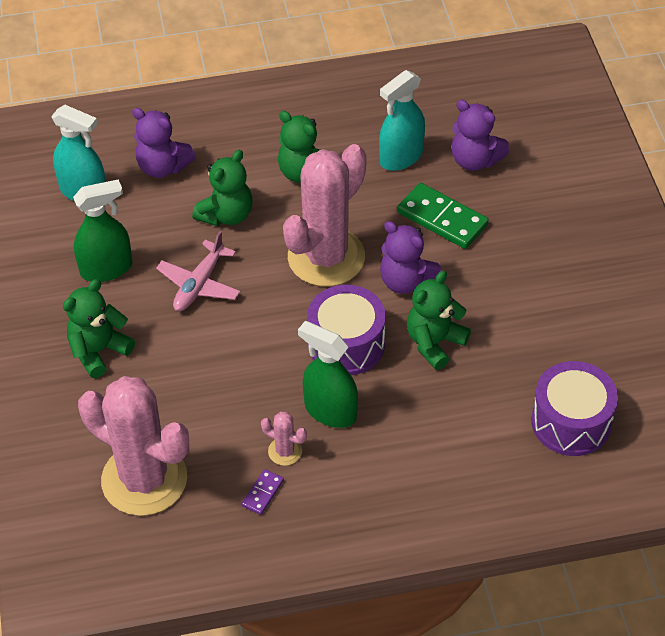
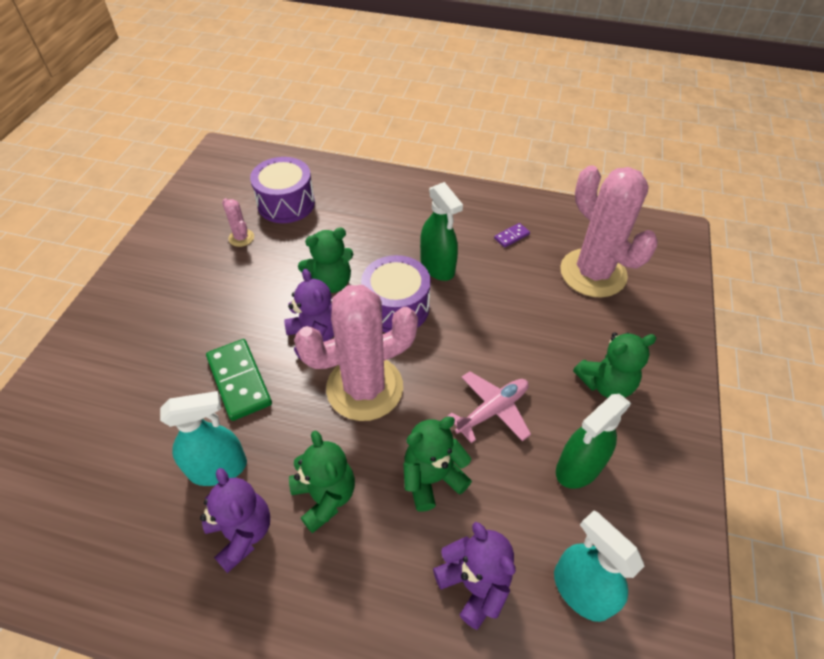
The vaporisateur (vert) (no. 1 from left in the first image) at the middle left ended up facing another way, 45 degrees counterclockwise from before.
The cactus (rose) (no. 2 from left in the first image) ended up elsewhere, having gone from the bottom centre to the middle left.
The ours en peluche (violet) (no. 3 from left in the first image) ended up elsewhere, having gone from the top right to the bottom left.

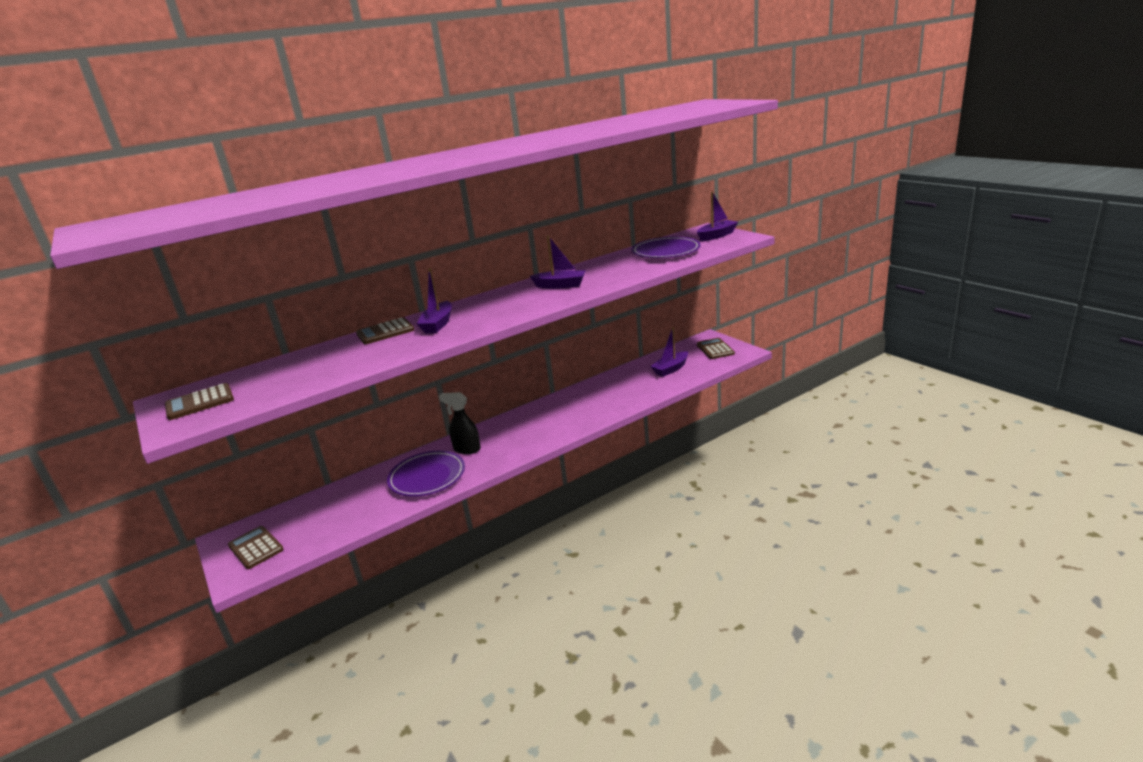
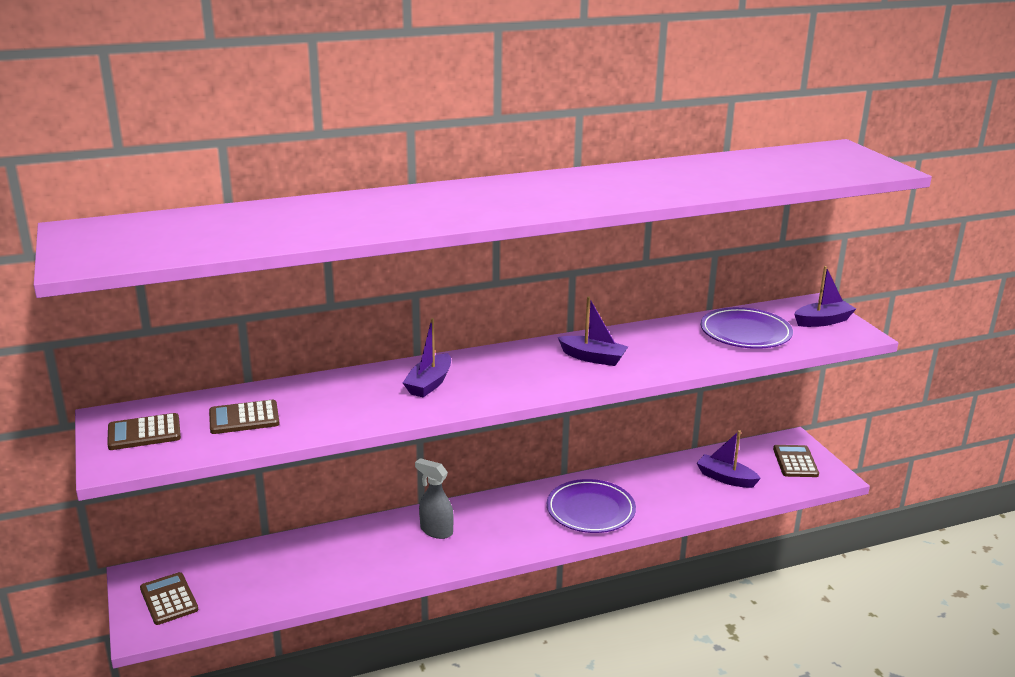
The calculatrice (marron) (no. 3 from left) ended up elsewhere, having gone from the centre to the middle left.
The assiette (violet) (no. 1 from left) ended up elsewhere, having gone from the centre to the bottom centre.
What was the vaporisateur (noir) at the centre turned into the vaporisateur (gris) at the bottom centre.
The bateau (violet) (no. 3 from left) at the centre ended up facing another way, 60 degrees clockwise from before.

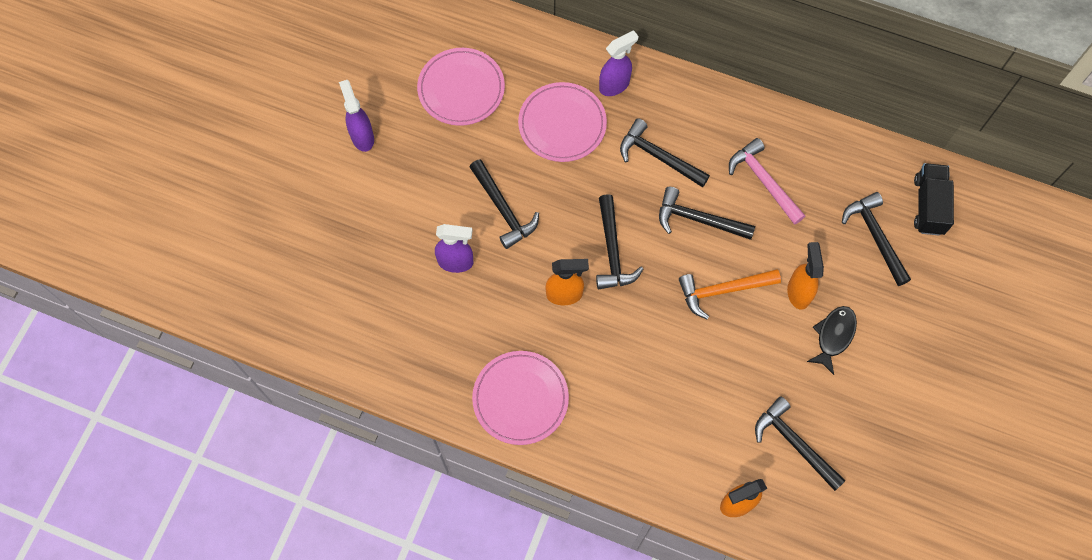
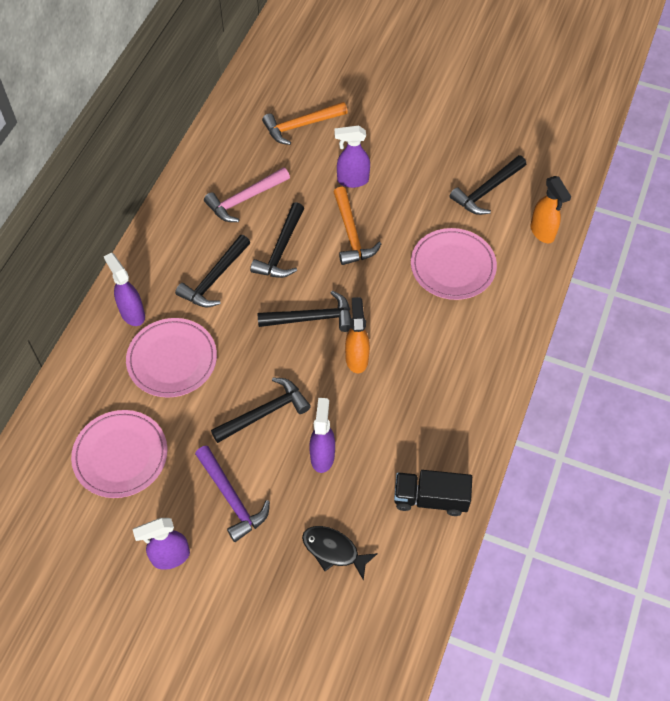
The assiette (rose) (no. 2 from left in the first image) ended up elsewhere, having gone from the bottom centre to the middle right.
What was the vaporisateur (orange) (no. 3 from left) at the middle right turned into the vaporisateur (violet) (no. 4 from left) at the top centre.
The poisson (noir) ended up elsewhere, having gone from the middle right to the bottom centre.
What was the marteau (noir) (no. 6 from left) at the middle right turned into the marteau (orange) (no. 1 from left) at the top centre.
The camion (noir) ended up elsewhere, having gone from the middle right to the bottom centre.
The second view gained the marteau (violet) at the bottom centre.

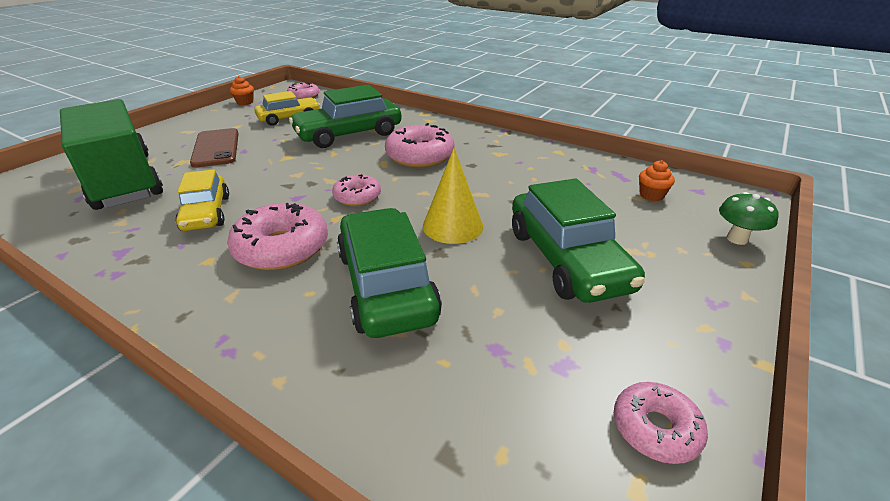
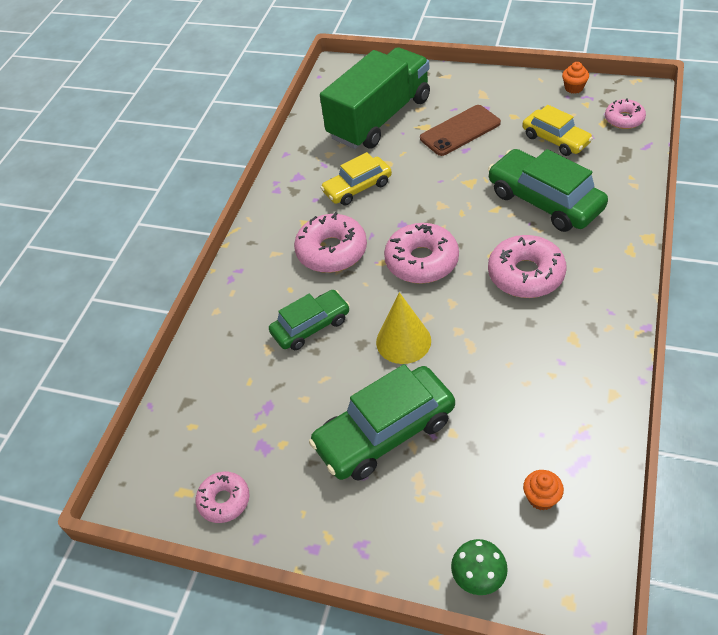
The size of the beignet (rose) (no. 3 from left) at the centre changed by a factor of 1.68.
The size of the voiture (vert) (no. 2 from left in the first image) at the centre changed by a factor of 0.62.

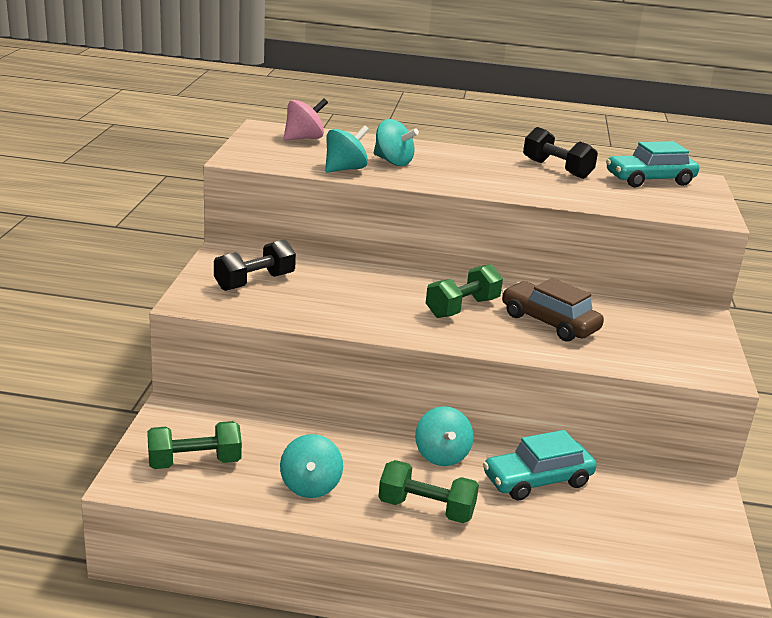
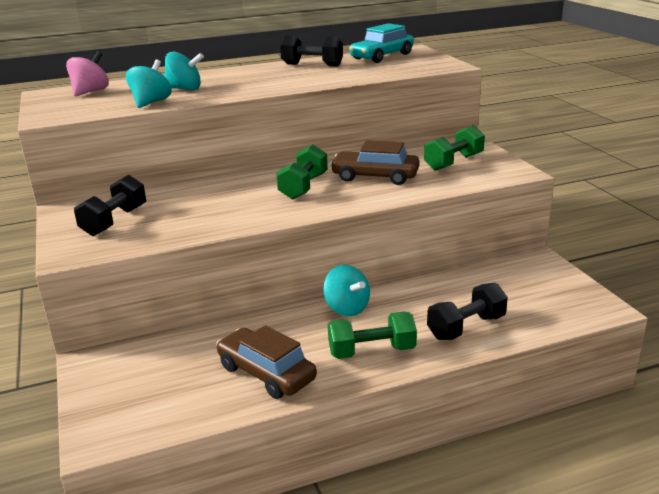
The haltère (vert) (no. 1 from left in the first image) ended up elsewhere, having gone from the bottom left to the top right.
Where the toupie (turquoise) (no. 1 from left) stood at the bottom centre, the voiture (marron) (no. 1 from left) came to stand at the bottom centre.
The second view lost the voiture (turquoise) (no. 1 from left) at the bottom right.
The second view gained the haltère (noir) (no. 3 from left) at the middle right.

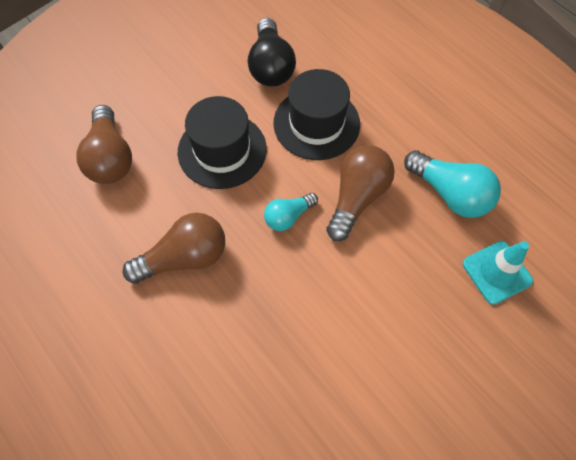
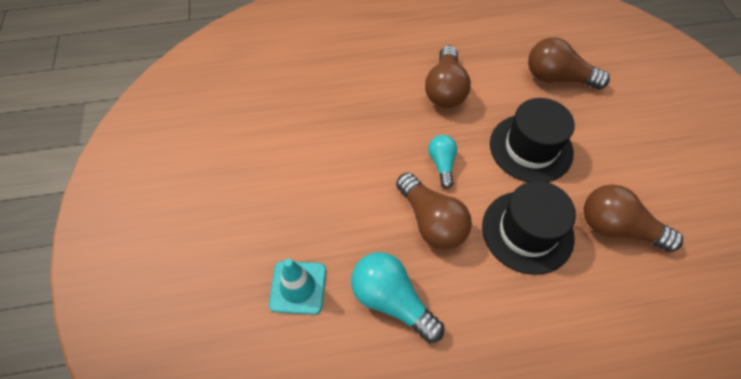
What was the ampoule (noir) at the top centre turned into the ampoule (marron) (no. 4 from left) at the middle right.
The ampoule (turquoise) (no. 2 from left in the first image) at the middle right ended up facing another way, 60 degrees clockwise from before.

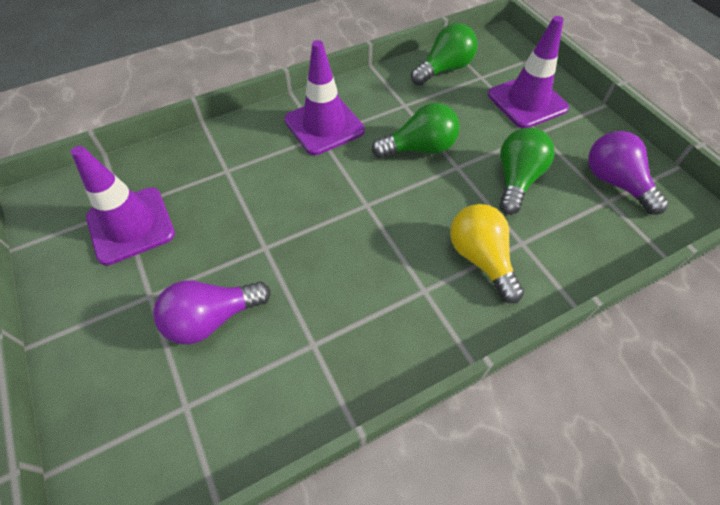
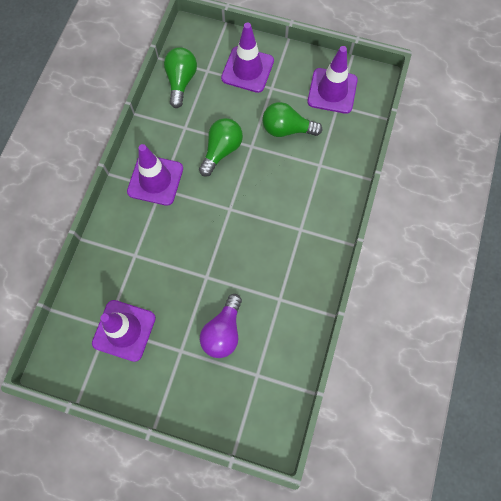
The second view lost the ampoule (jaune) at the middle right.
The ampoule (vert) (no. 3 from left) at the middle right ended up facing another way, 60 degrees counterclockwise from before.
Where the ampoule (violet) (no. 2 from left) stood at the middle right, the cône de chantier (violet) (no. 4 from left) came to stand at the top centre.

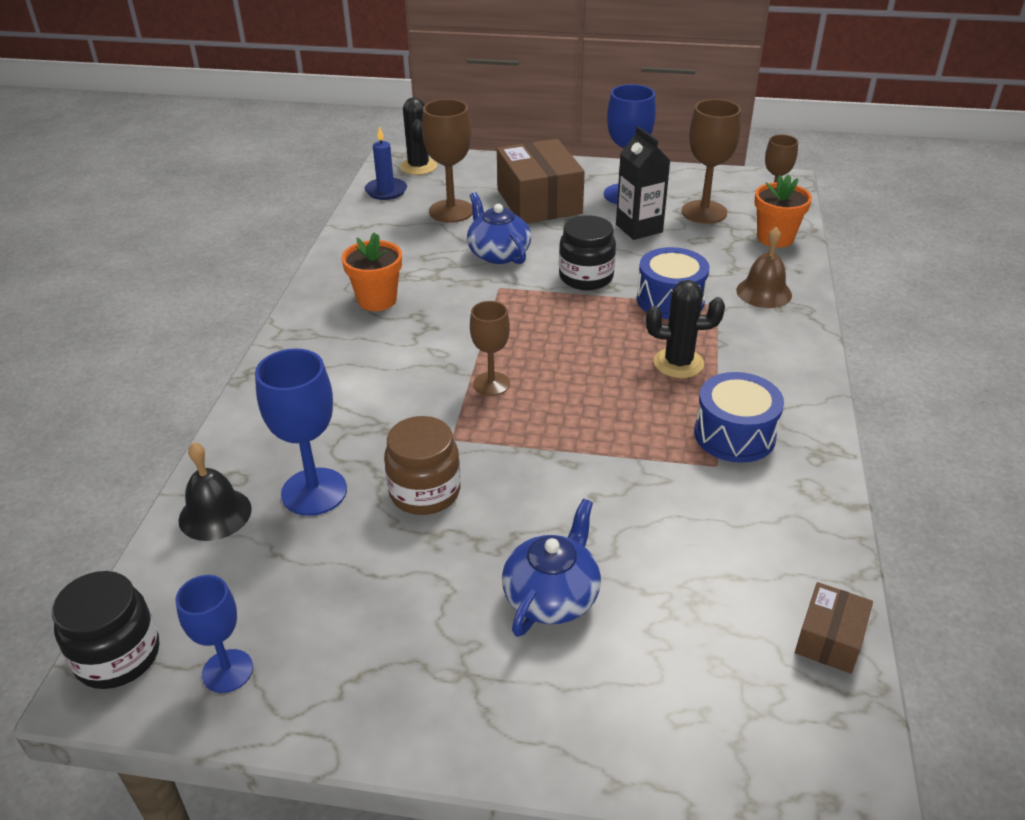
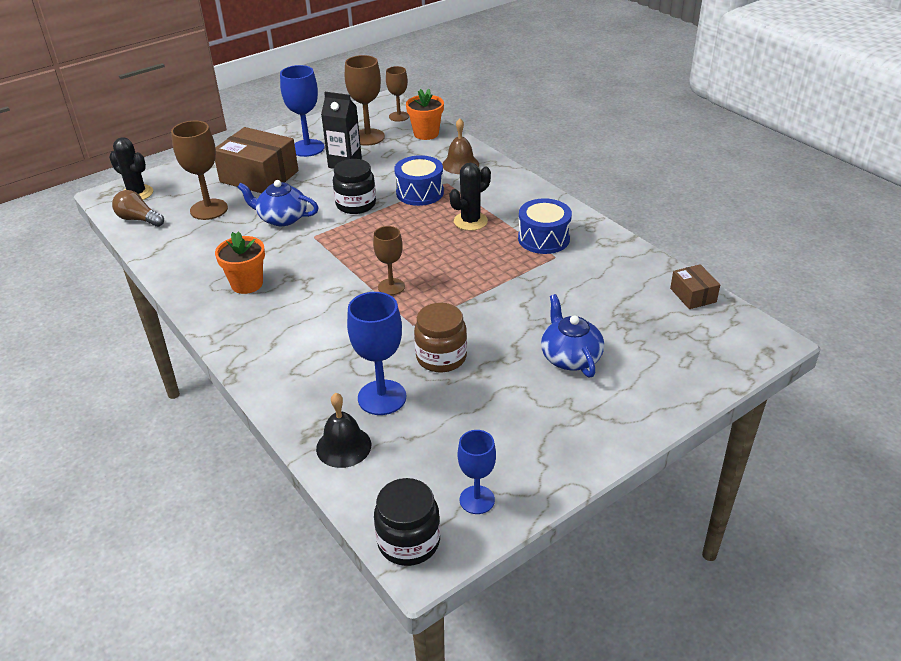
Where the bougie (bleu) stood at the top centre, the ampoule (marron) came to stand at the top left.

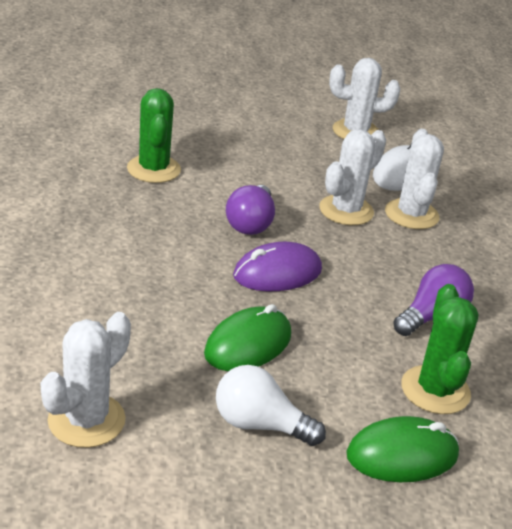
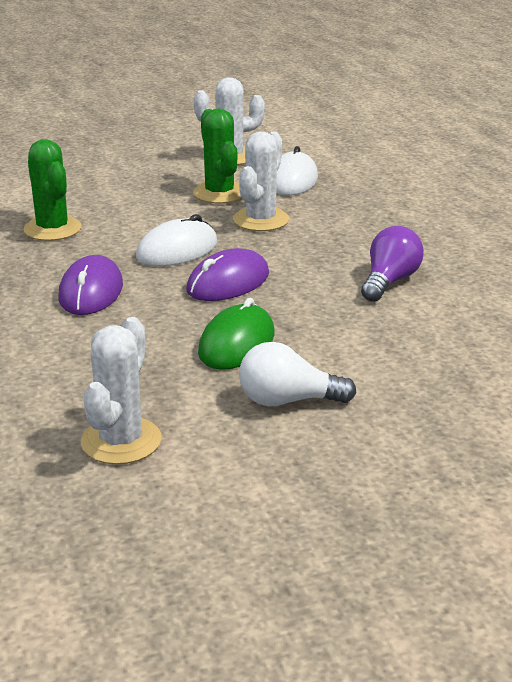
Where the ampoule (violet) (no. 1 from left) stood at the centre, the souris (blanc) (no. 1 from left) came to stand at the centre.
The second view lost the souris (vert) (no. 2 from left) at the bottom right.
The second view lost the cactus (blanc) (no. 4 from left) at the middle right.
The cactus (vert) (no. 2 from left) ended up elsewhere, having gone from the middle right to the top centre.
The second view gained the souris (violet) (no. 1 from left) at the middle left.

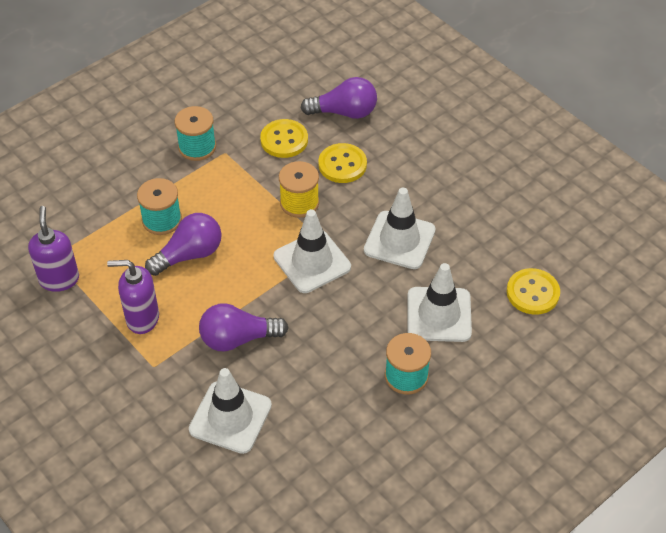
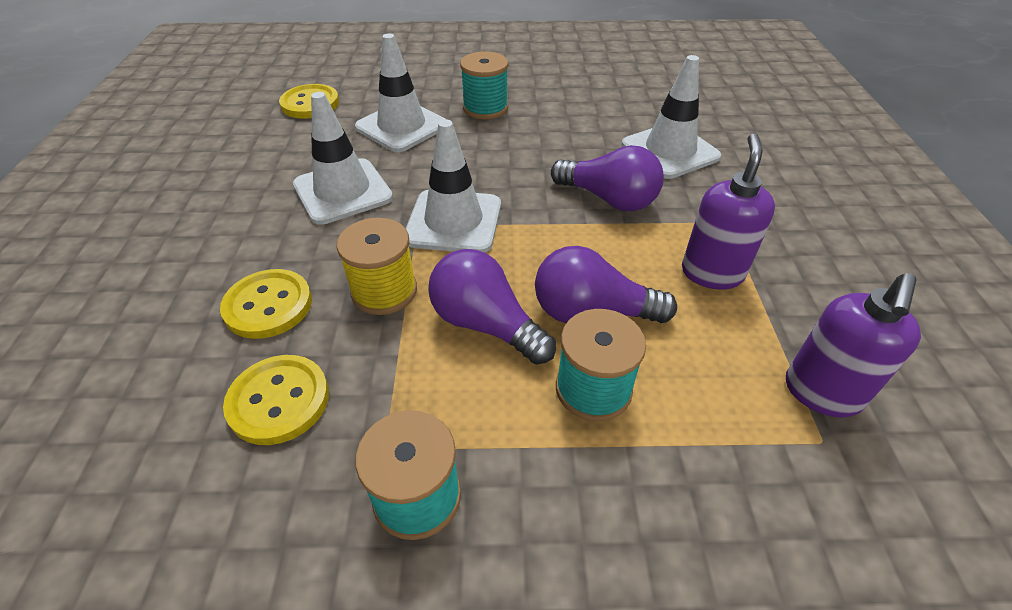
The distributeur de savon (violet) (no. 2 from left in the first image) at the middle left ended up facing another way, 120 degrees counterclockwise from before.
The ampoule (violet) (no. 3 from left in the first image) ended up elsewhere, having gone from the top centre to the centre.

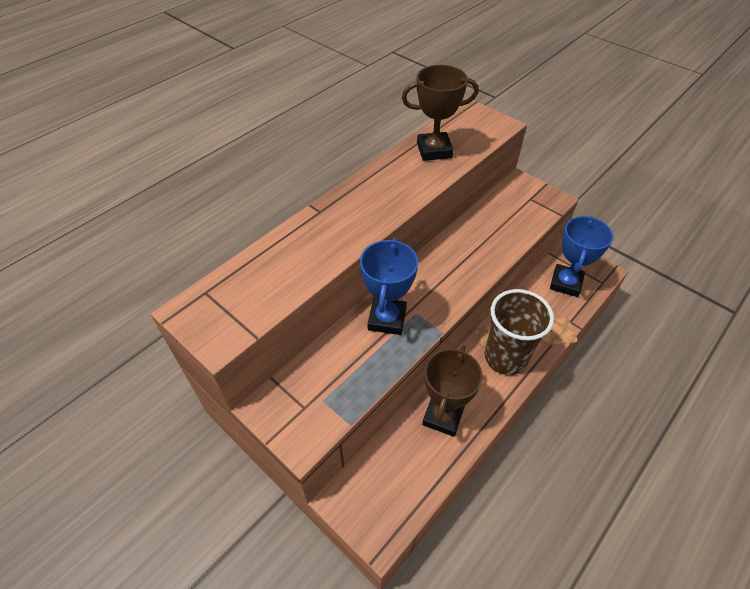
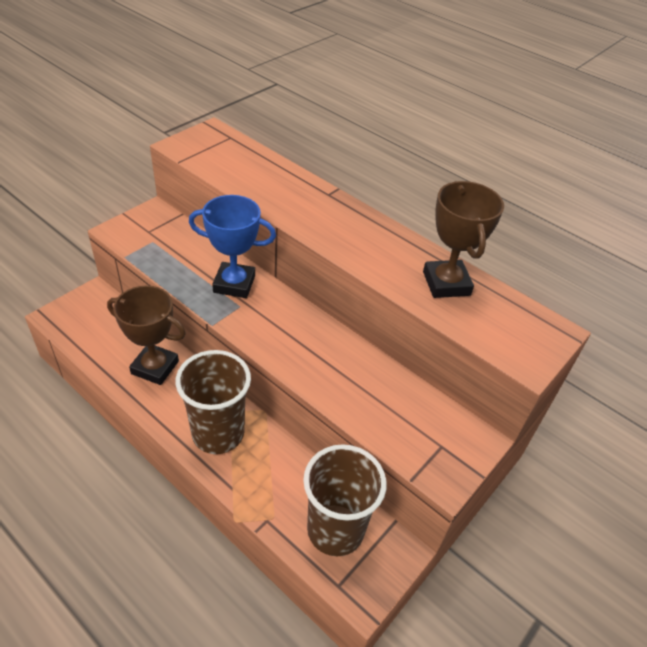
Where the trophée (bleu) (no. 2 from left) stood at the middle right, the gobelet (marron) (no. 2 from left) came to stand at the bottom centre.

